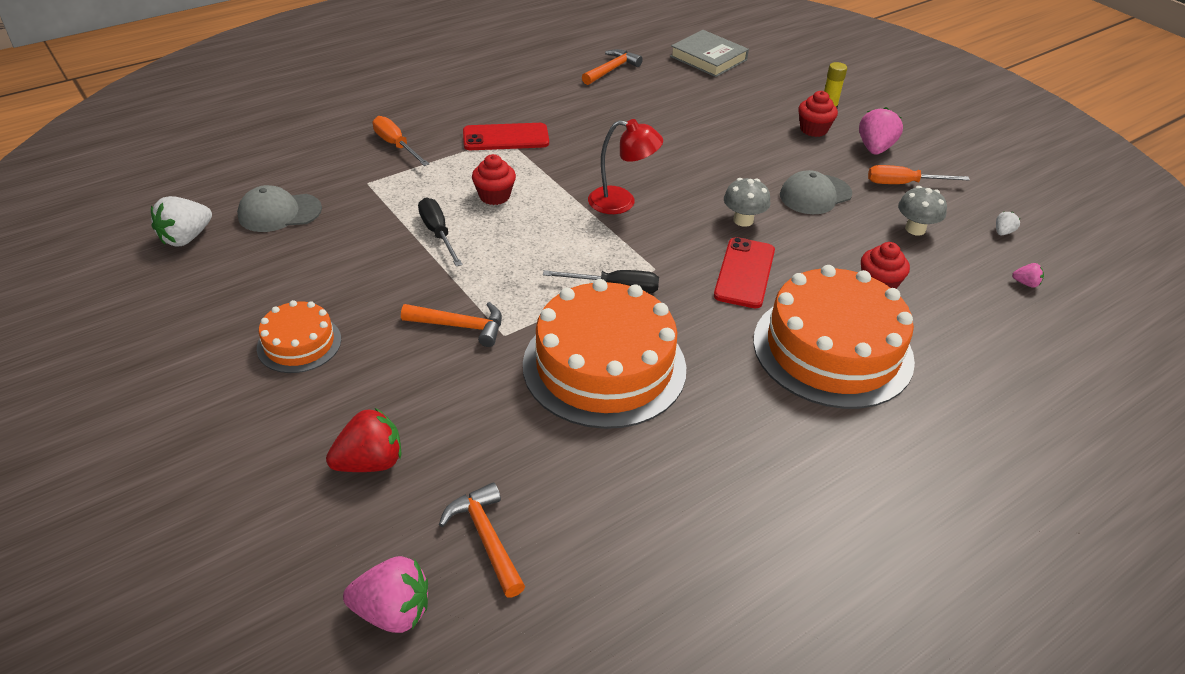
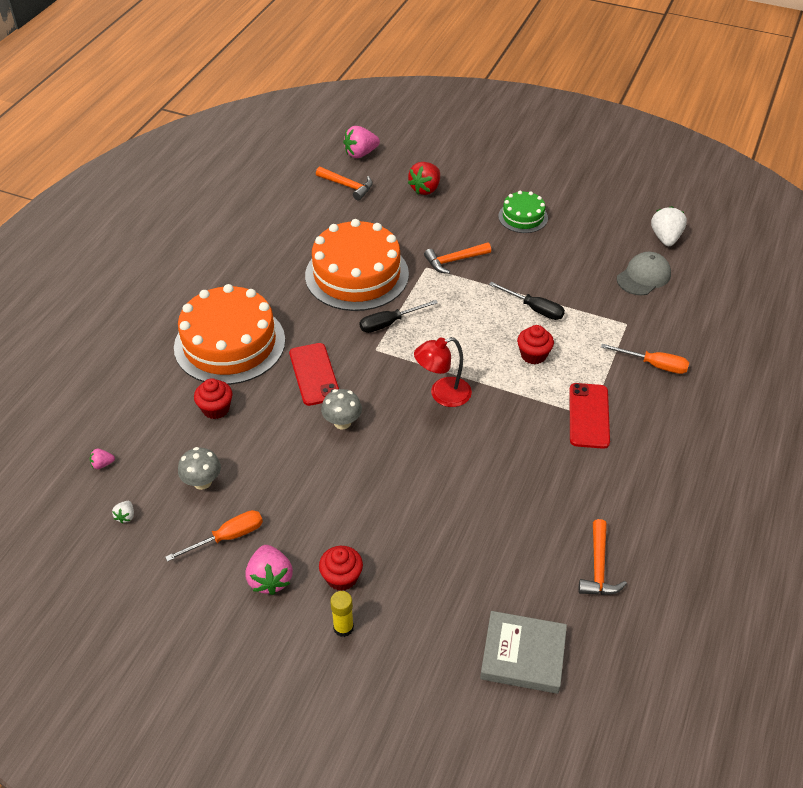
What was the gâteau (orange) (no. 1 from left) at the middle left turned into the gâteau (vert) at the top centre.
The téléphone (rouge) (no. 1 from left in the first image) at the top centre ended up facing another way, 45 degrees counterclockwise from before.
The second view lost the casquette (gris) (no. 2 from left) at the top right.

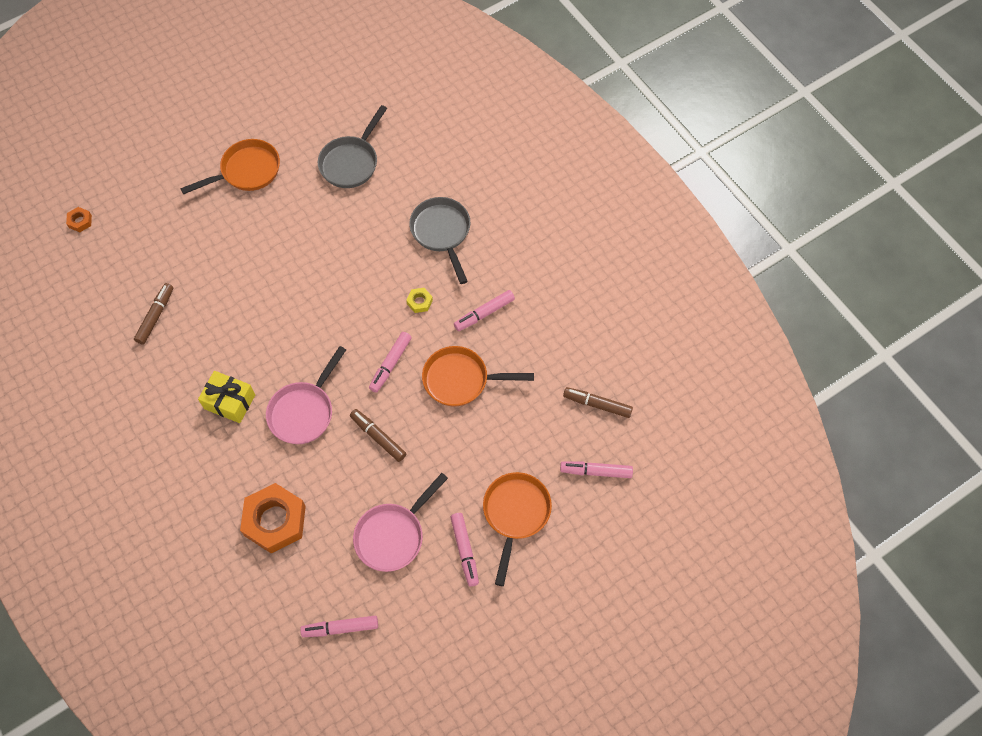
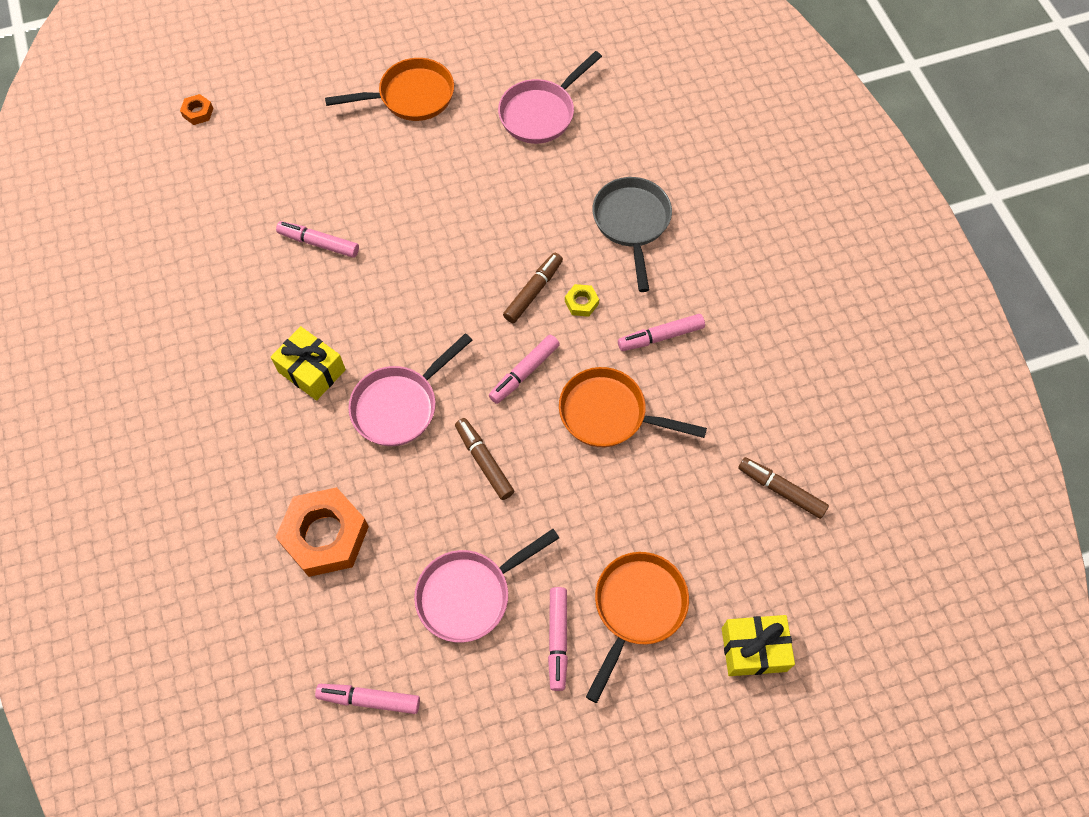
The feutre (marron) (no. 1 from left in the first image) ended up elsewhere, having gone from the middle left to the centre.
What was the poêle (gris) (no. 1 from left) at the top centre turned into the poêle (rose) (no. 3 from left) at the top centre.
The feutre (rose) (no. 5 from left in the first image) ended up elsewhere, having gone from the centre to the top left.
The second view gained the cadeau (jaune) (no. 2 from left) at the bottom right.

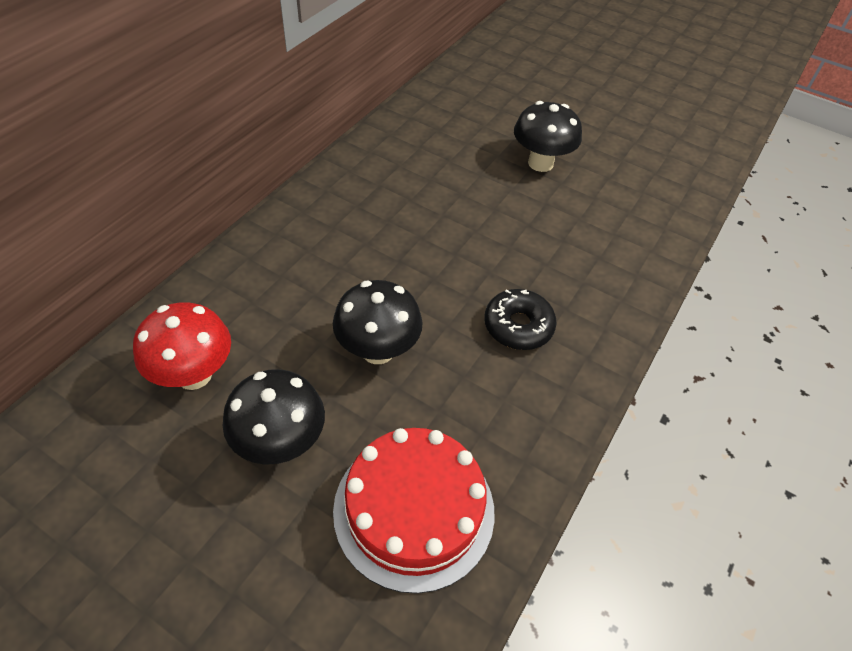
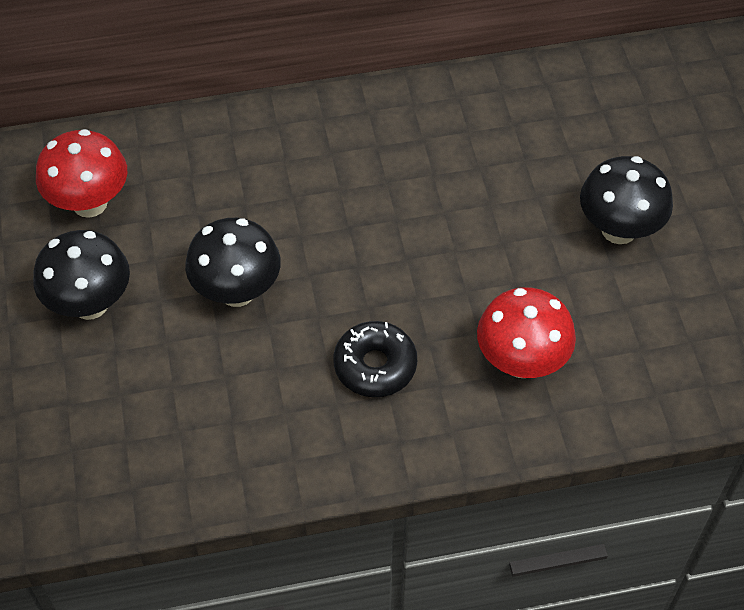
The second view lost the gâteau (rouge) at the bottom centre.
The second view gained the champignon (rouge) (no. 2 from left) at the middle right.

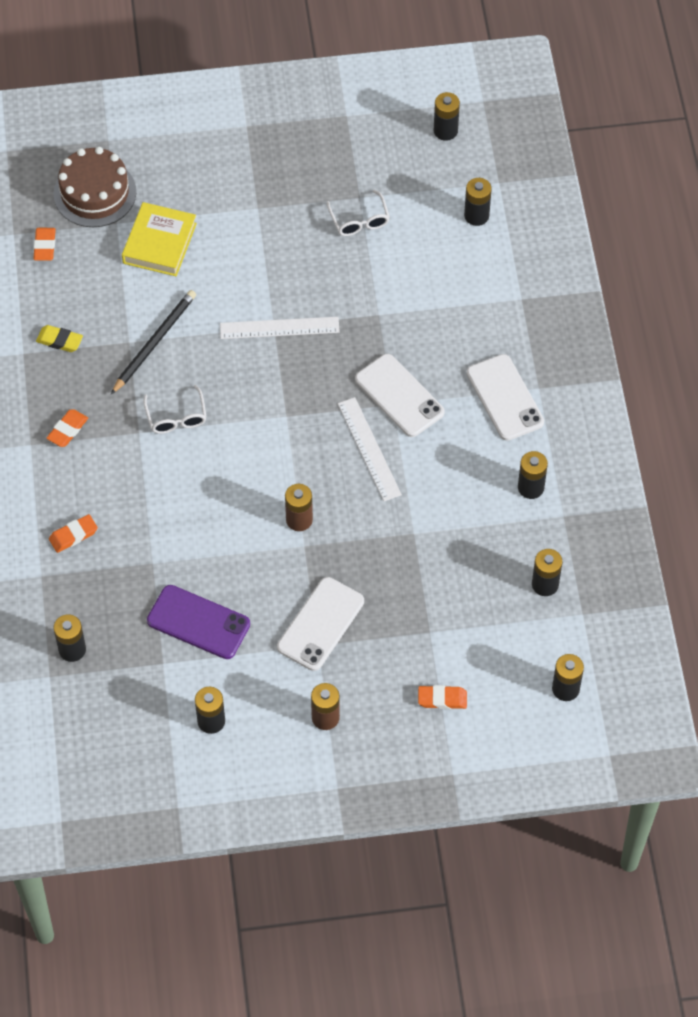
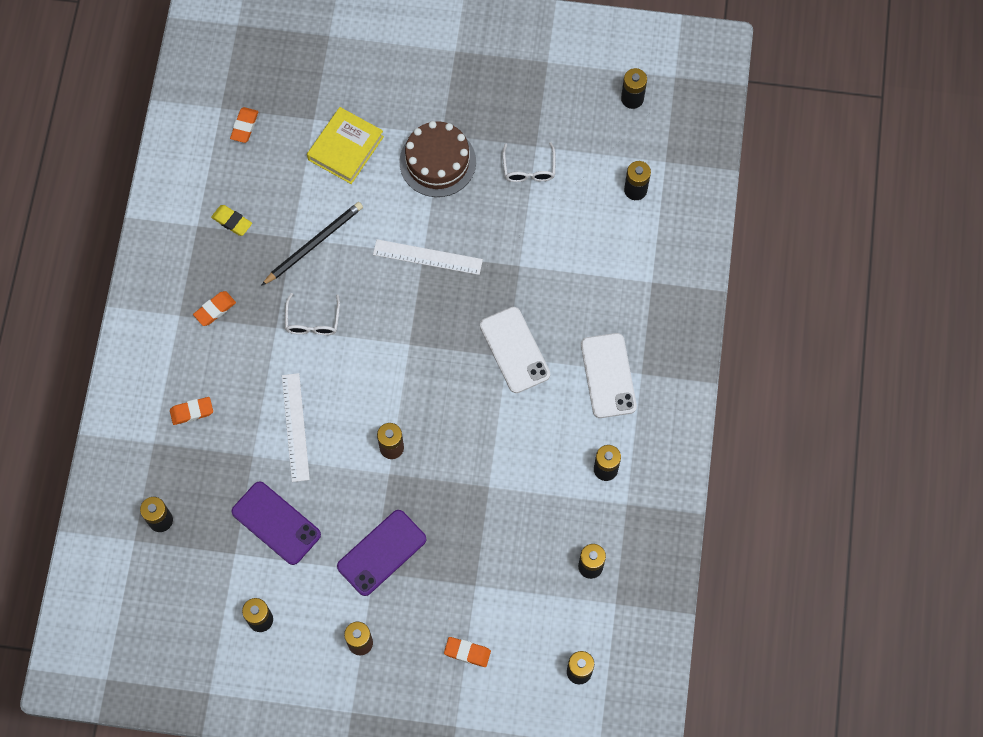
The gâteau (marron) ended up elsewhere, having gone from the top left to the top centre.
What was the téléphone (blanc) (no. 1 from left) at the centre turned into the téléphone (violet) (no. 2 from left) at the bottom centre.
The règle (blanc) (no. 2 from left in the first image) ended up elsewhere, having gone from the centre to the middle left.

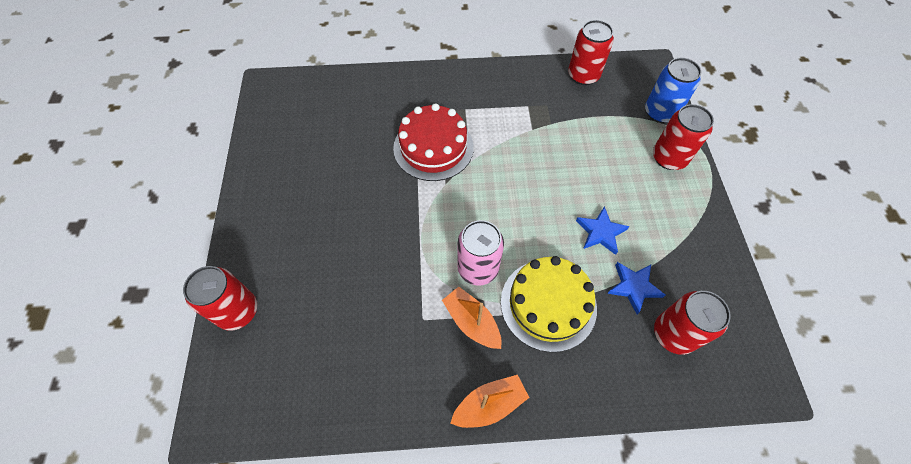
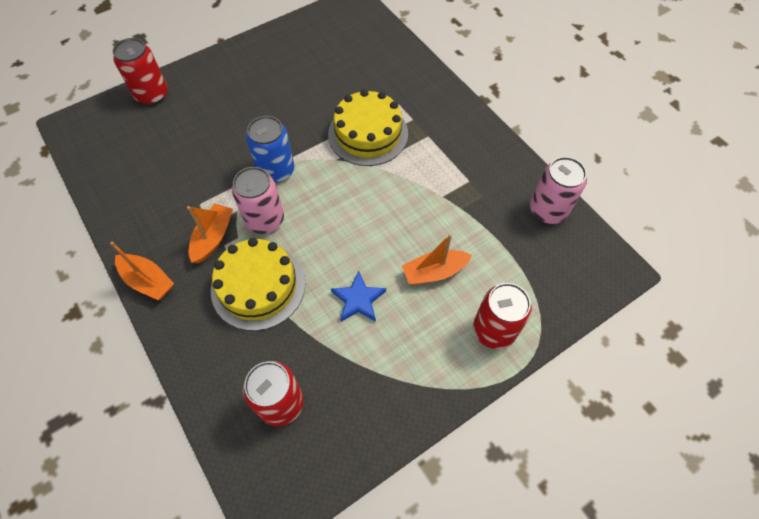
What was the gâteau (rouge) at the top centre turned into the gâteau (jaune) (no. 2 from left) at the top centre.
What was the canette (rouge) (no. 2 from left) at the top centre turned into the canette (rose) (no. 2 from left) at the middle right.
The second view lost the étoile (bleu) (no. 2 from left) at the middle right.
The canette (bleu) ended up elsewhere, having gone from the top right to the top centre.
The second view gained the bateau (orange) (no. 3 from left) at the centre.

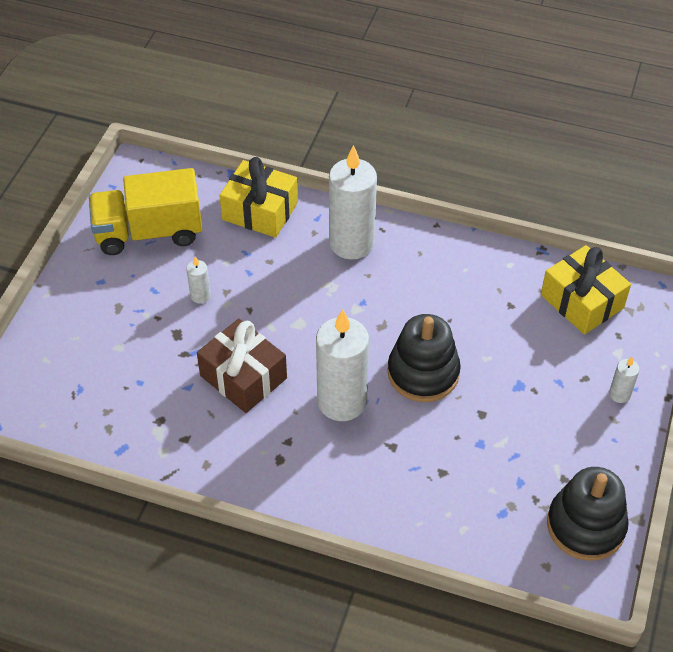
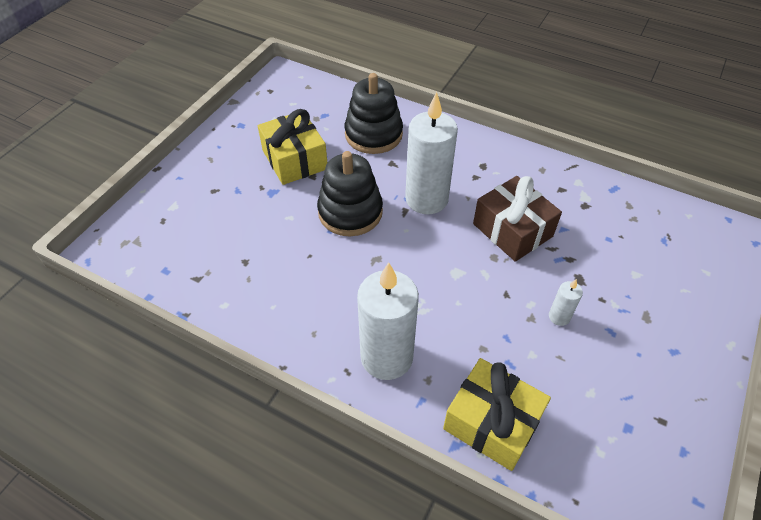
The second view lost the camion (jaune) at the top left.
The cadeau (jaune) (no. 2 from left in the first image) ended up elsewhere, having gone from the middle right to the top centre.
The jouet à empiler (noir) (no. 2 from left) ended up elsewhere, having gone from the bottom right to the top centre.
The second view lost the bougie (blanc) (no. 4 from left) at the middle right.

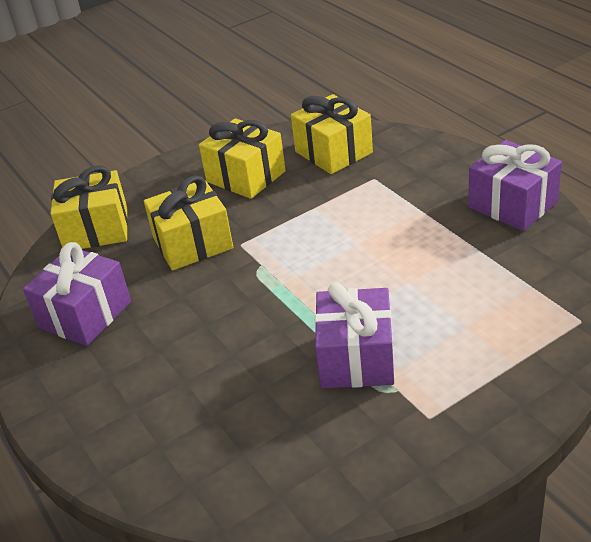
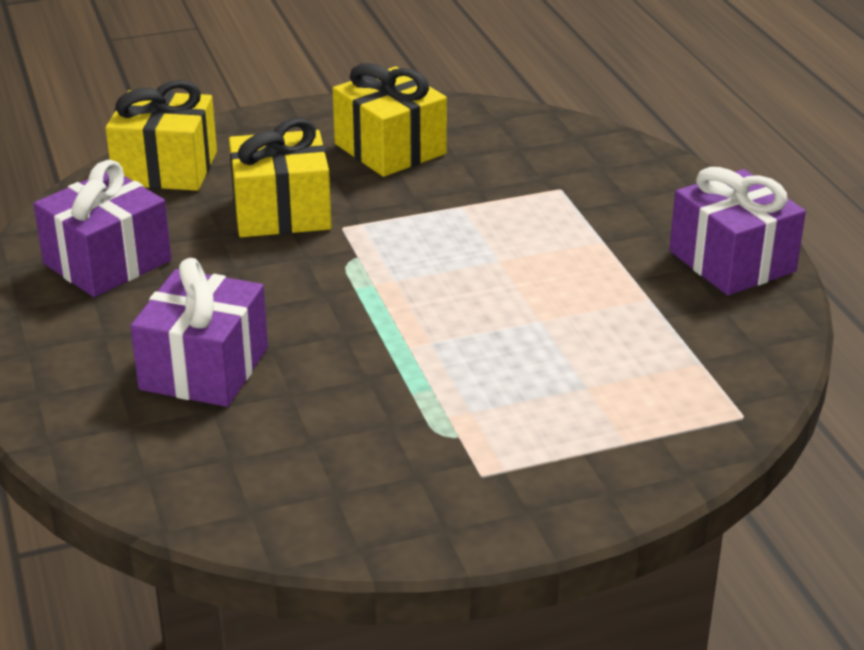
The second view lost the cadeau (jaune) (no. 4 from left) at the top centre.
The cadeau (violet) (no. 2 from left) ended up elsewhere, having gone from the centre to the middle left.

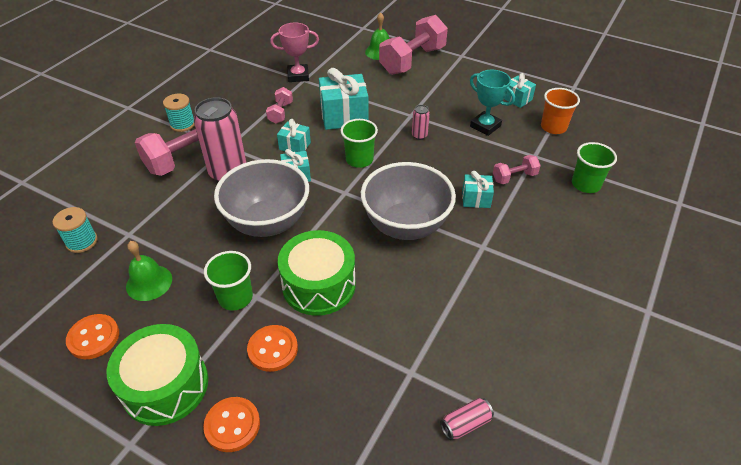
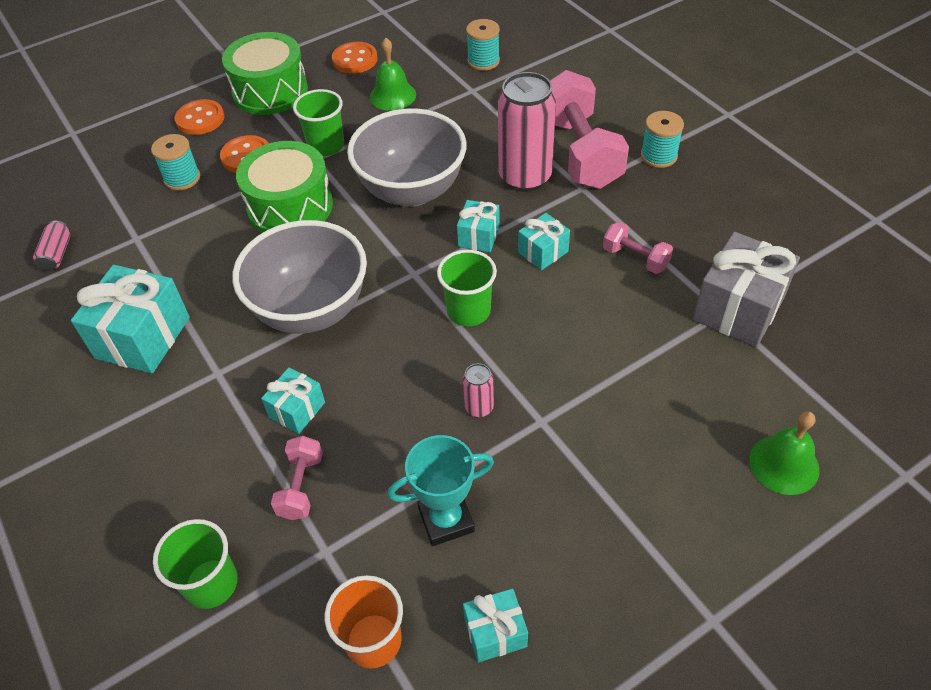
Where the trophée (rose) stood at the top centre, the cadeau (gris) came to stand at the middle right.
The cadeau (turquoise) (no. 3 from left in the first image) ended up elsewhere, having gone from the top centre to the middle left.
The second view lost the haltère (rose) (no. 3 from left) at the top centre.
The second view gained the bobine (turquoise) (no. 1 from left) at the top left.

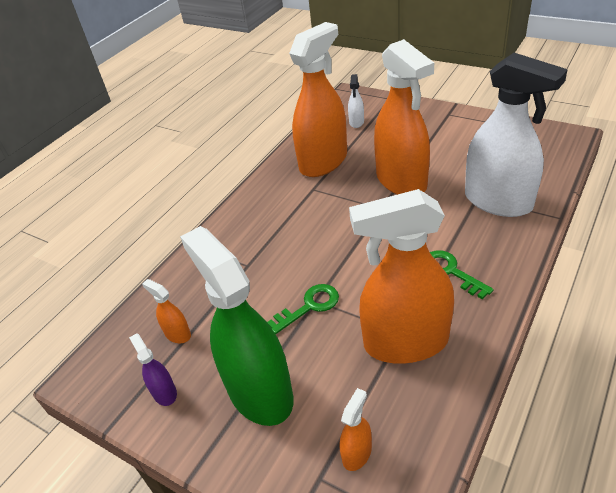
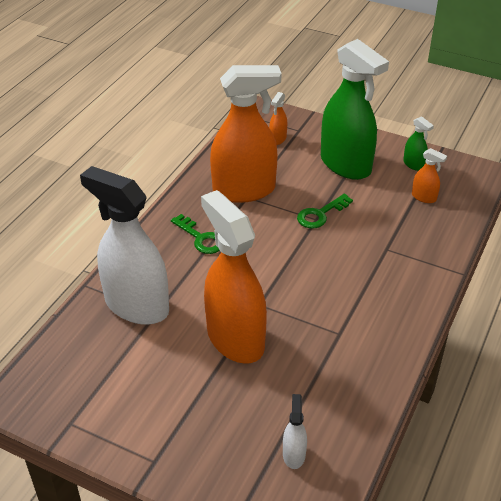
What was the vaporisateur (violet) at the bottom left turned into the vaporisateur (vert) (no. 2 from left) at the top right.
The second view lost the vaporisateur (orange) (no. 2 from left) at the top centre.

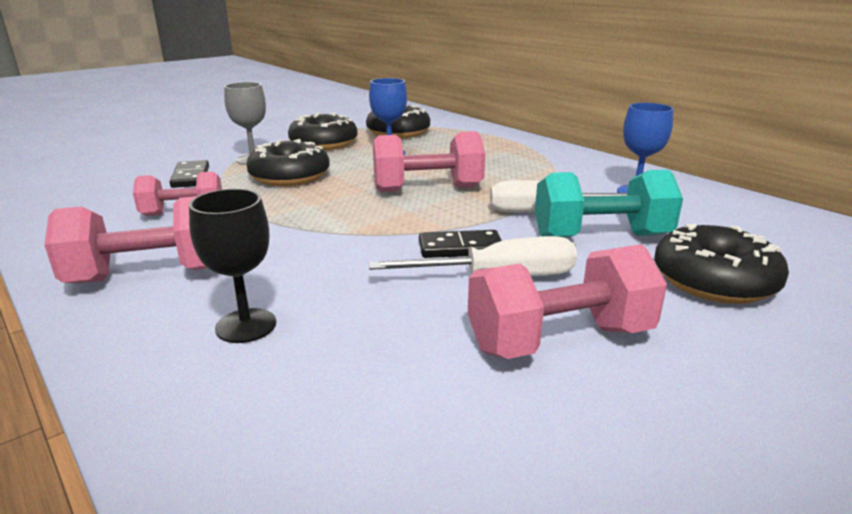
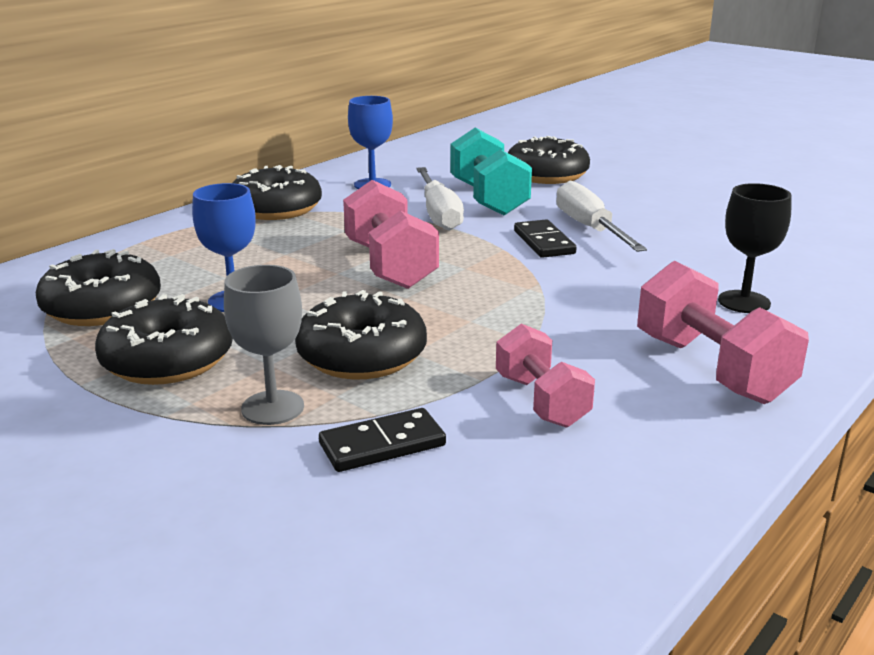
The second view lost the haltère (rose) (no. 4 from left) at the centre.
The second view gained the beignet (noir) (no. 3 from left) at the top left.

